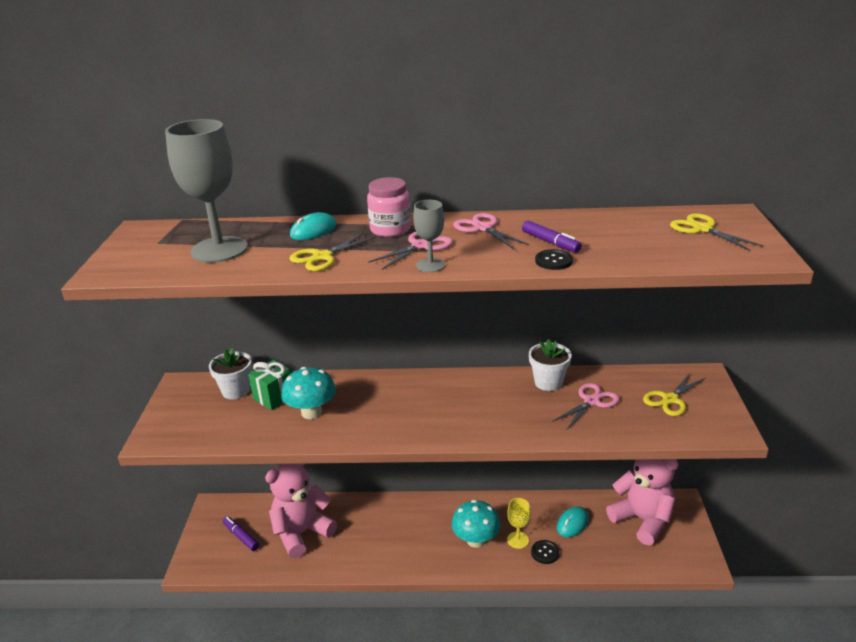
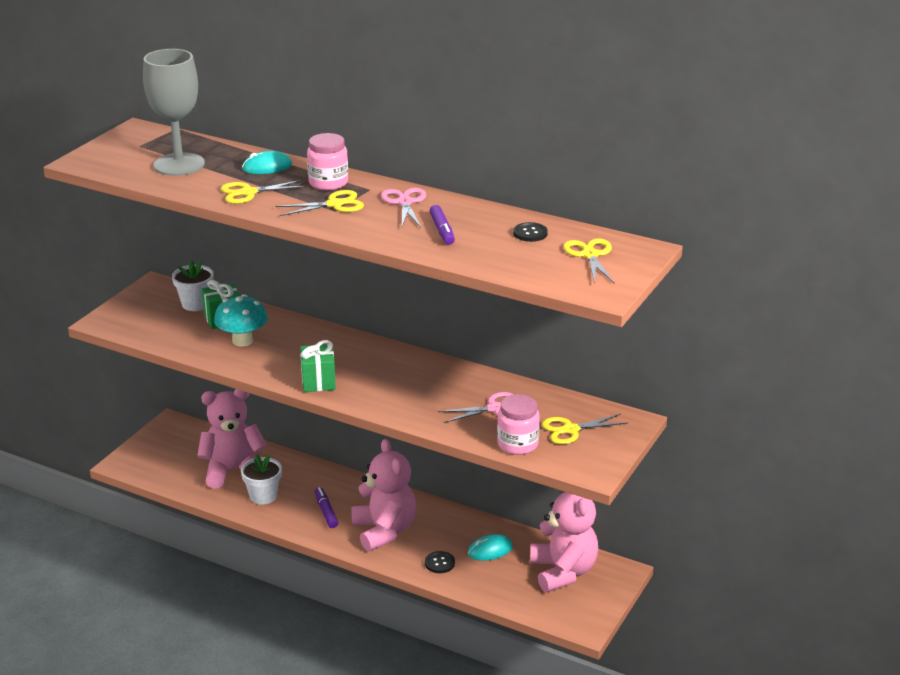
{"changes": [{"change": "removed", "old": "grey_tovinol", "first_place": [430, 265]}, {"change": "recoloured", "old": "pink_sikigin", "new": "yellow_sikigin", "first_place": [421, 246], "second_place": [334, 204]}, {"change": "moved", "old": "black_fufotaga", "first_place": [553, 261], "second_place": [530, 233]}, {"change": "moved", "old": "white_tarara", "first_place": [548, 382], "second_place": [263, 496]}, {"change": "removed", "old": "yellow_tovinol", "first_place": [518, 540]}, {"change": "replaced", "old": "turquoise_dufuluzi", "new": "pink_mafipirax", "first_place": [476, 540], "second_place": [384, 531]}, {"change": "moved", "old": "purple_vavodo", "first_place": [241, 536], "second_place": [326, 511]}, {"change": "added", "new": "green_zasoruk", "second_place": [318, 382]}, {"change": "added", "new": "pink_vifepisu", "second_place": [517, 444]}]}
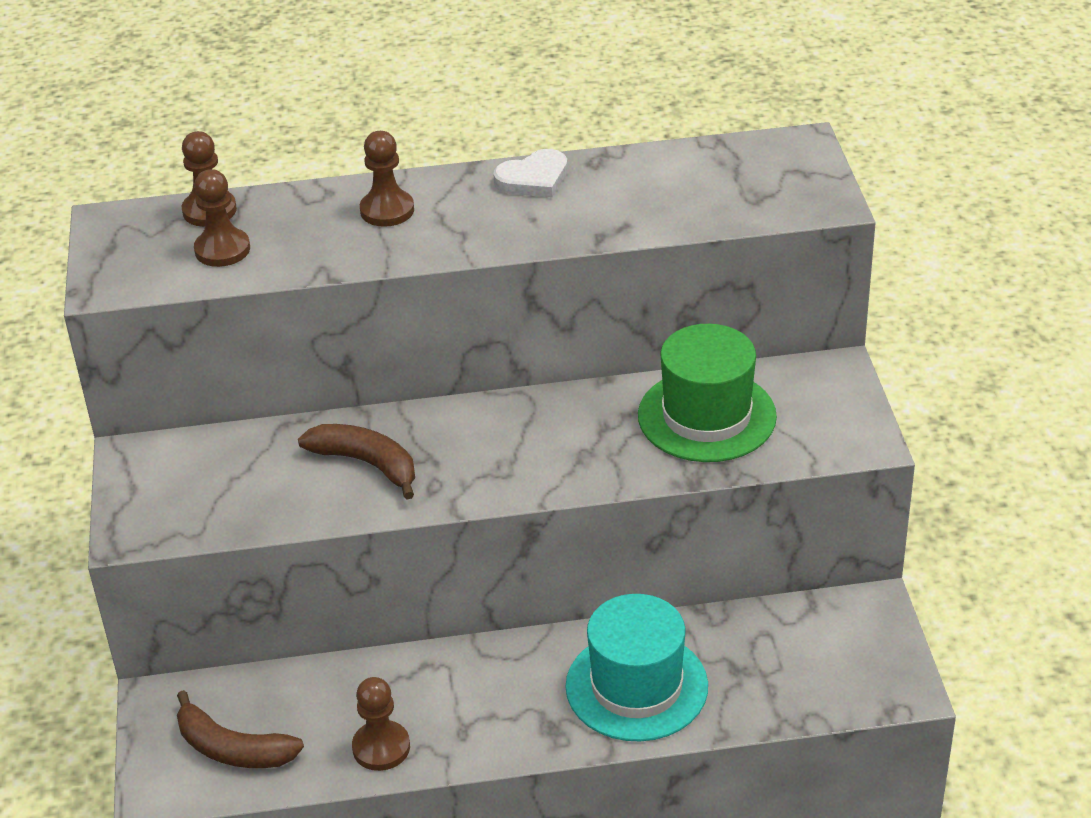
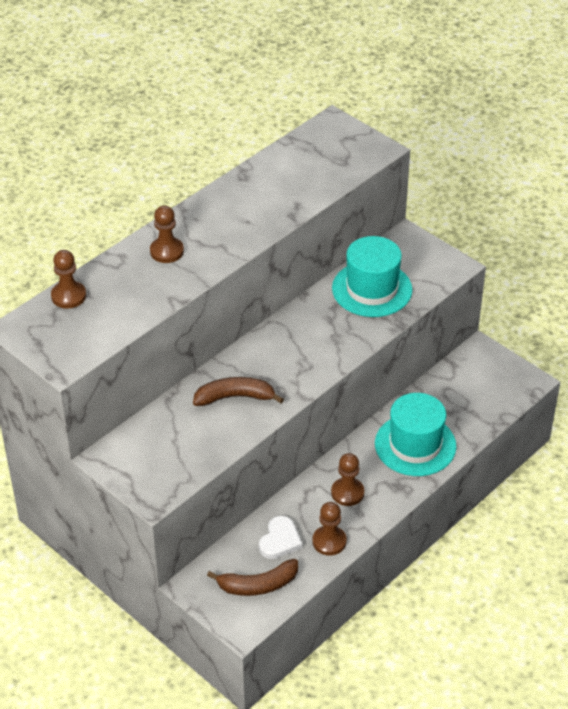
{"changes": [{"change": "moved", "old": "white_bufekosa", "first_place": [533, 179], "second_place": [280, 540]}, {"change": "moved", "old": "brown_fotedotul", "first_place": [222, 250], "second_place": [347, 493]}, {"change": "recoloured", "old": "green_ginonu", "new": "turquoise_ginonu", "first_place": [707, 416], "second_place": [372, 289]}]}
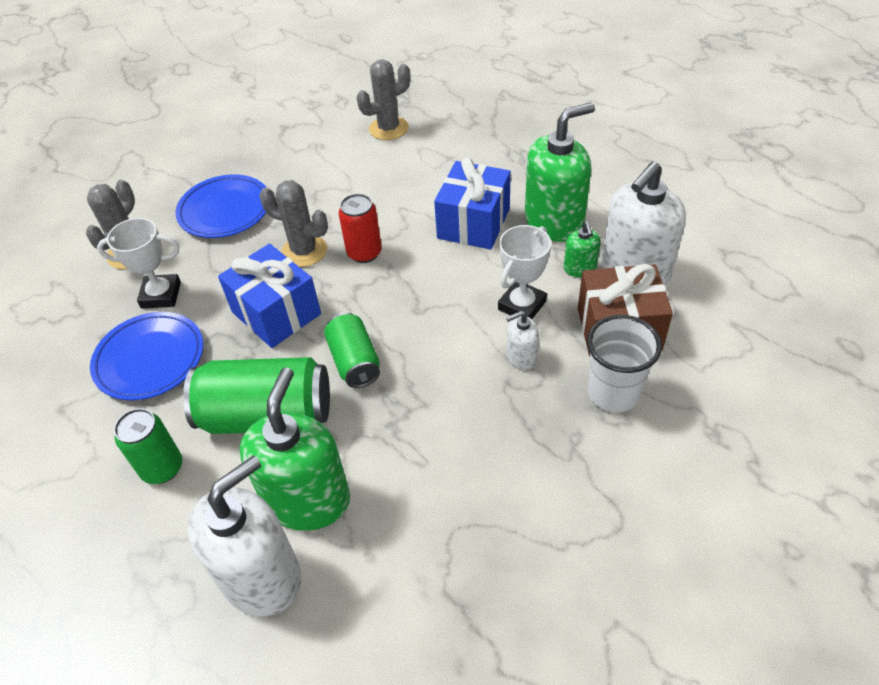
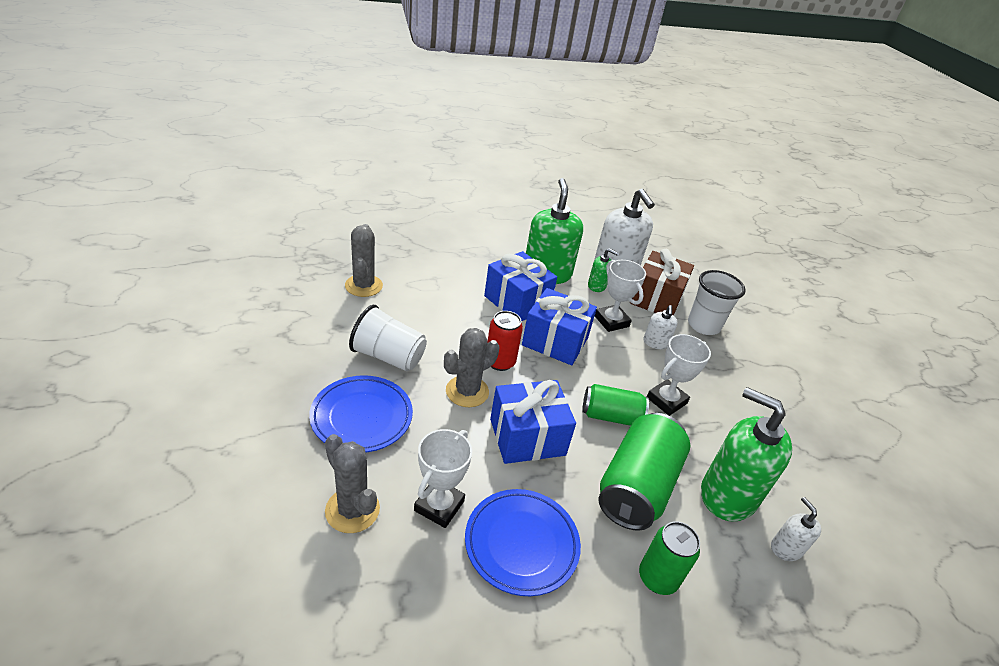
{"changes": [{"change": "resized", "old": "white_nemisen", "first_place": [261, 576], "second_place": [786, 548], "factor": 0.47}, {"change": "added", "new": "blue_zasoruk", "second_place": [555, 341]}, {"change": "added", "new": "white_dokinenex", "second_place": [388, 356]}, {"change": "added", "new": "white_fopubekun", "second_place": [666, 400]}]}
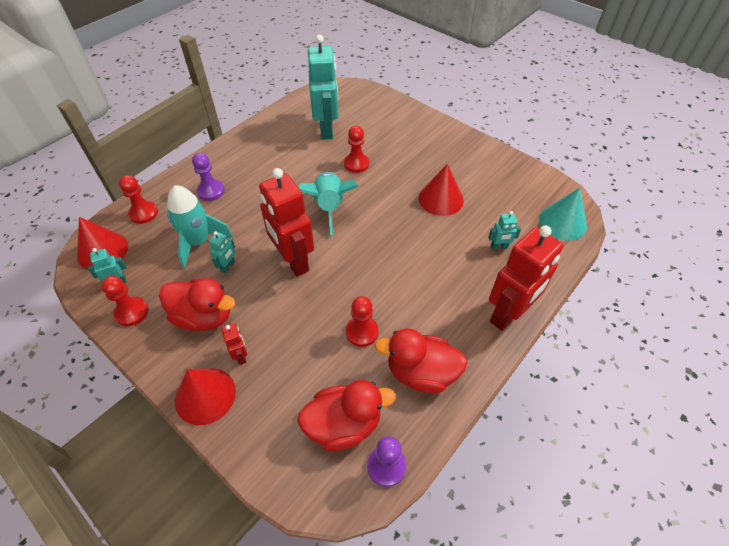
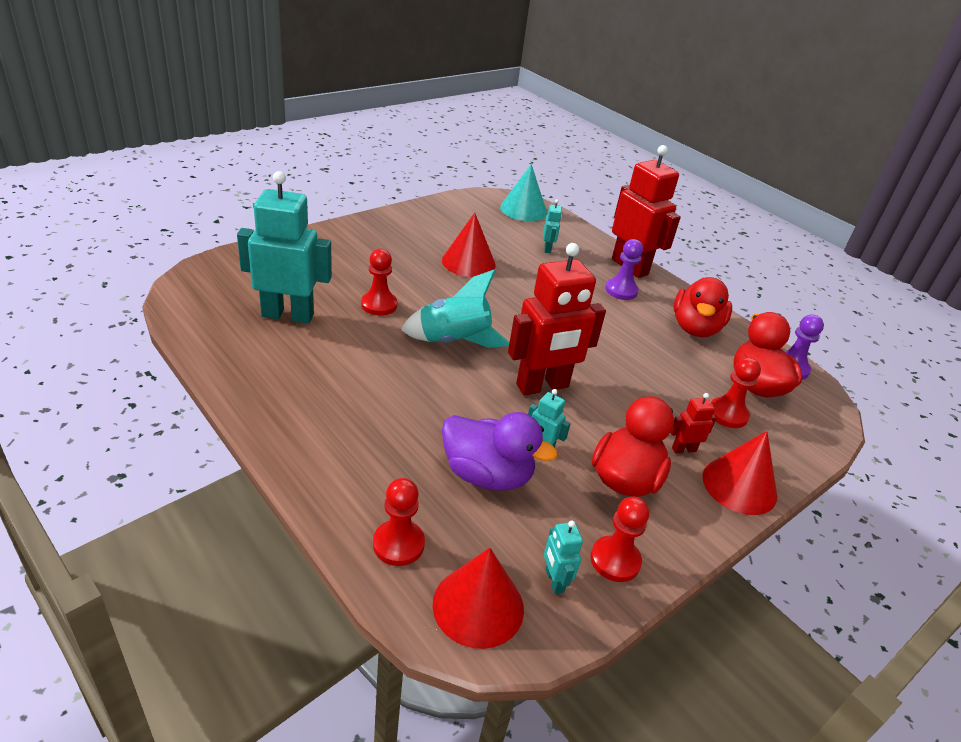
{"changes": [{"change": "moved", "old": "purple_fotedotul", "first_place": [211, 191], "second_place": [621, 290]}, {"change": "replaced", "old": "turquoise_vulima", "new": "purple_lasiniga", "first_place": [199, 242], "second_place": [487, 475]}, {"change": "moved", "old": "red_fotedotul", "first_place": [362, 332], "second_place": [727, 414]}]}
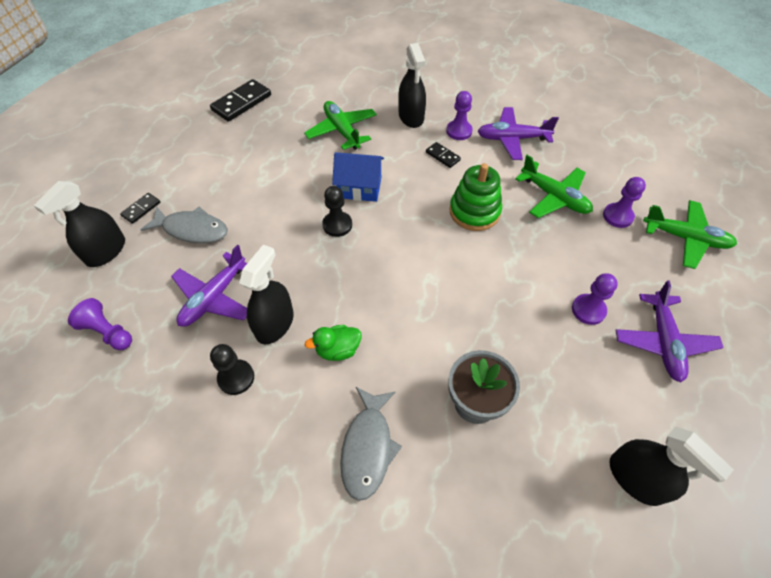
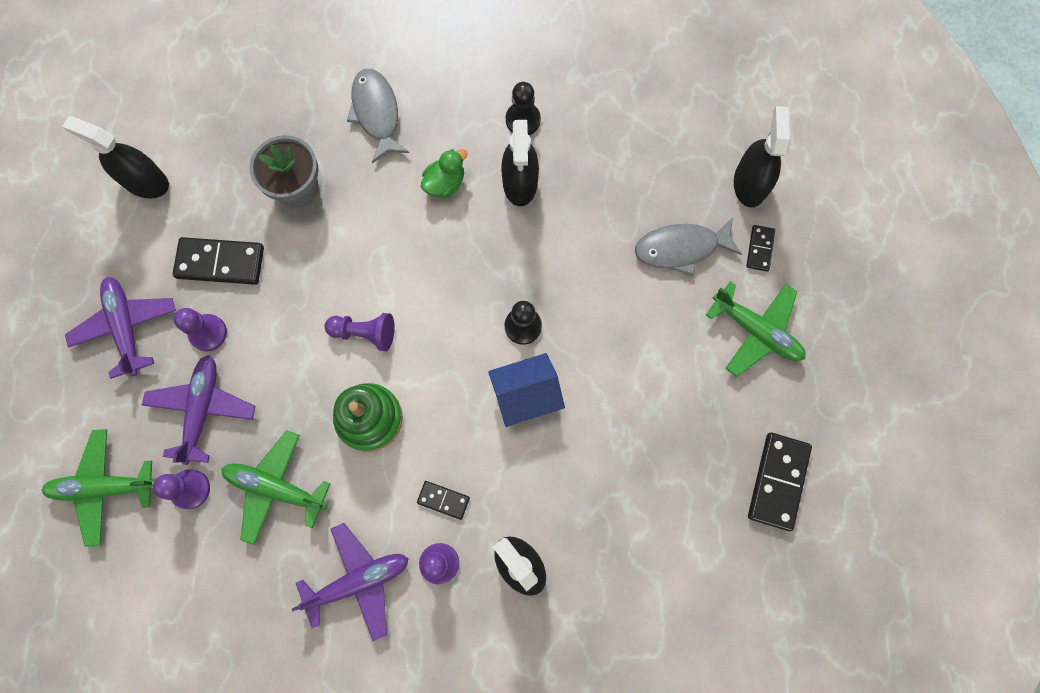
{"changes": [{"change": "moved", "old": "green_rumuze", "first_place": [342, 131], "second_place": [756, 331]}, {"change": "moved", "old": "purple_rumuze", "first_place": [214, 297], "second_place": [202, 409]}, {"change": "moved", "old": "purple_fotedotul", "first_place": [108, 332], "second_place": [365, 333]}, {"change": "added", "new": "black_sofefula", "second_place": [220, 262]}]}
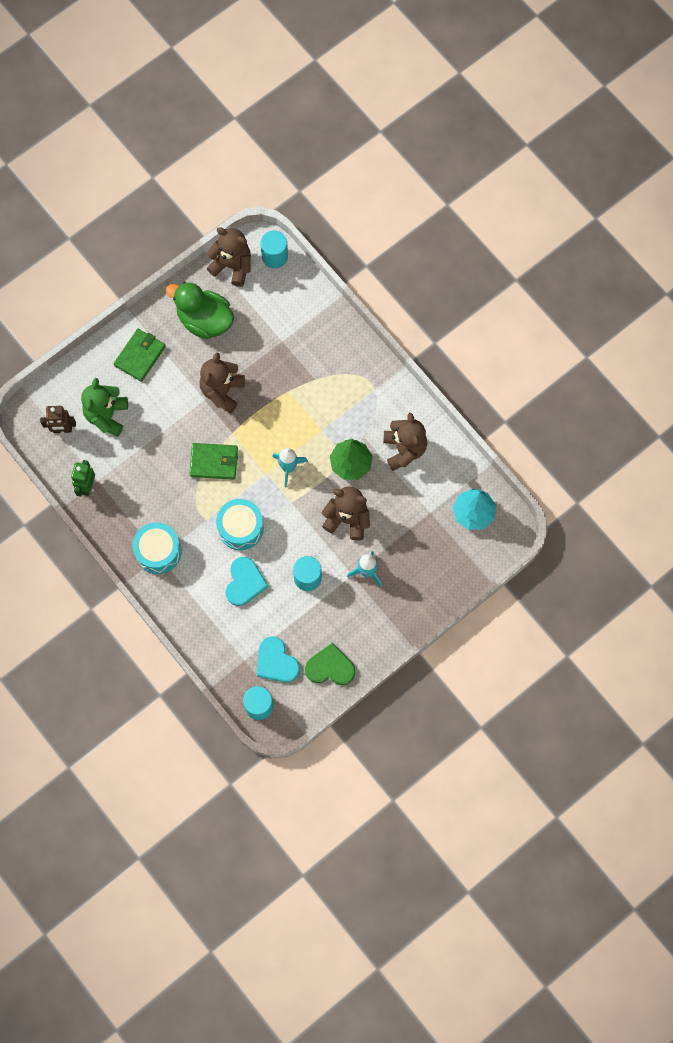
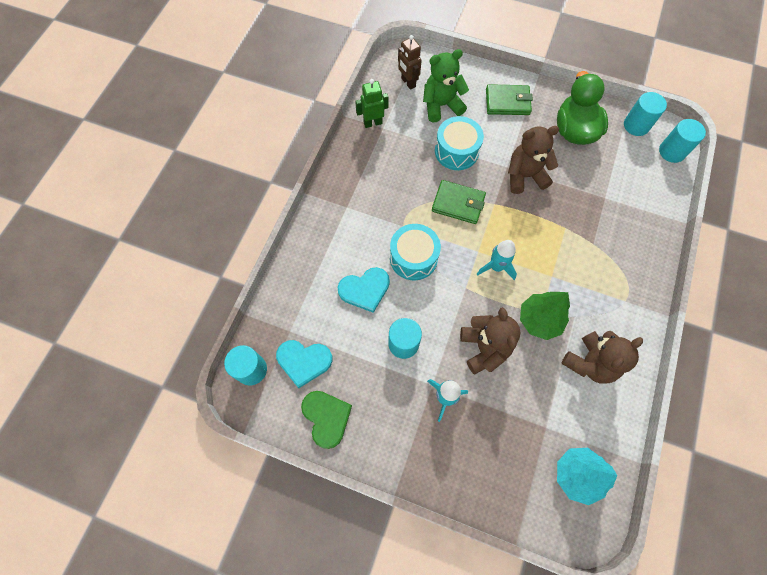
{"changes": [{"change": "replaced", "old": "brown_mafipirax", "new": "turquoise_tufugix", "first_place": [232, 266], "second_place": [636, 125]}, {"change": "turned", "old": "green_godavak", "first_place": [214, 462], "second_place": [458, 204], "degrees": -45}, {"change": "moved", "old": "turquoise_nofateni", "first_place": [158, 551], "second_place": [456, 151]}, {"change": "turned", "old": "turquoise_bufekosa", "first_place": [276, 662], "second_place": [304, 361], "degrees": -105}]}
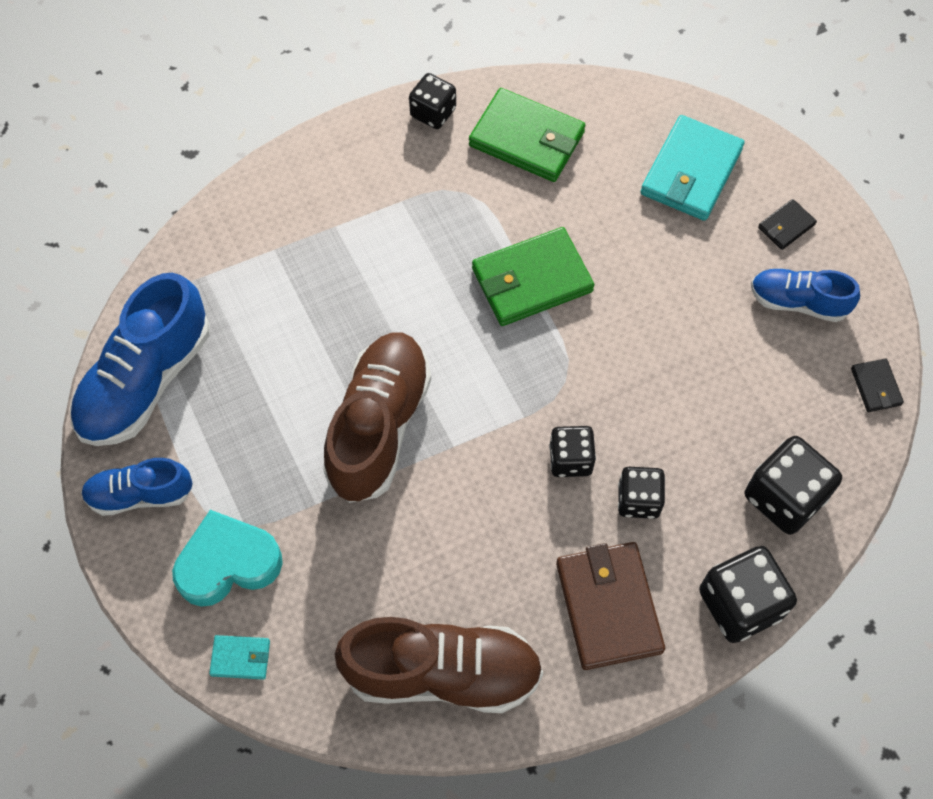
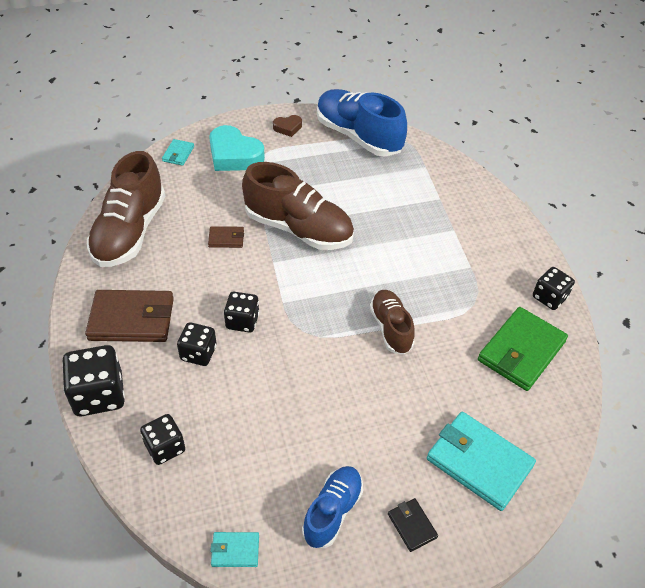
{"changes": [{"change": "replaced", "old": "green_godavak", "new": "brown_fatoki", "first_place": [531, 280], "second_place": [391, 328]}, {"change": "recoloured", "old": "black_godavak", "new": "turquoise_godavak", "first_place": [875, 387], "second_place": [235, 550]}, {"change": "resized", "old": "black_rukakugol", "first_place": [784, 497], "second_place": [165, 447], "factor": 0.64}, {"change": "replaced", "old": "blue_fatoki", "new": "brown_bufekosa", "first_place": [140, 494], "second_place": [288, 128]}, {"change": "turned", "old": "turquoise_bufekosa", "first_place": [228, 563], "second_place": [234, 155], "degrees": 135}, {"change": "added", "new": "brown_godavak", "second_place": [226, 239]}]}
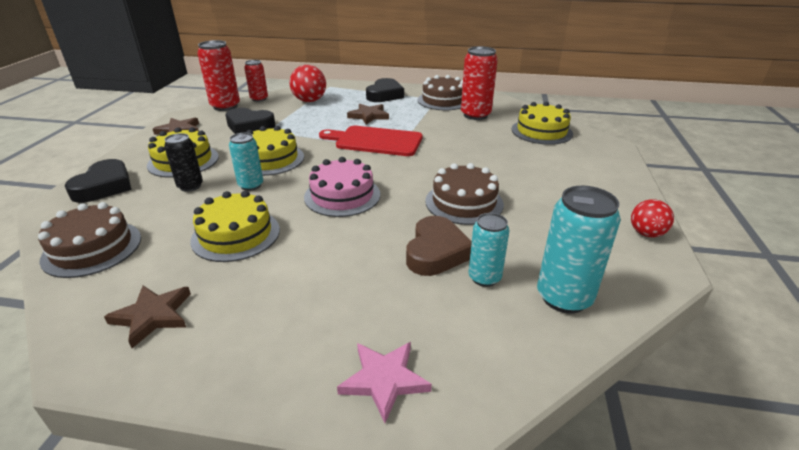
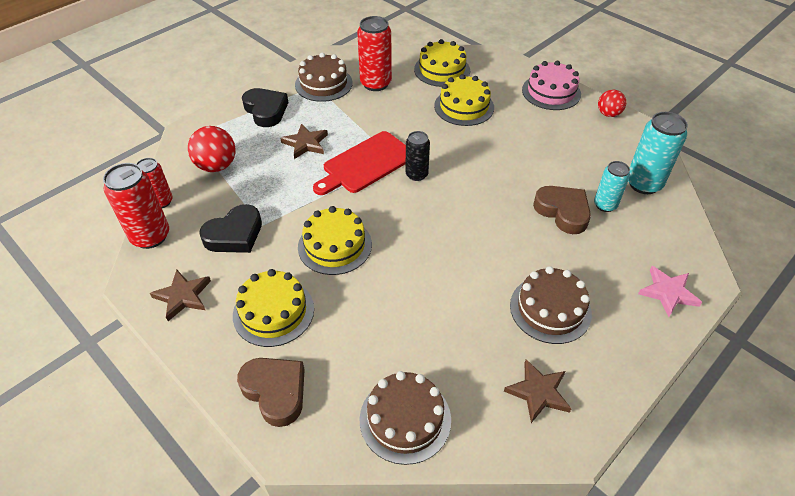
{"changes": [{"change": "moved", "old": "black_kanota", "first_place": [190, 186], "second_place": [416, 174]}, {"change": "removed", "old": "turquoise_kanota", "first_place": [251, 185]}, {"change": "moved", "old": "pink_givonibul", "first_place": [342, 196], "second_place": [551, 92]}, {"change": "recoloured", "old": "black_bufekosa", "new": "brown_bufekosa", "first_place": [104, 186], "second_place": [275, 391]}, {"change": "moved", "old": "brown_givonibul", "first_place": [464, 202], "second_place": [550, 309]}, {"change": "moved", "old": "yellow_givonibul", "first_place": [236, 235], "second_place": [464, 107]}]}
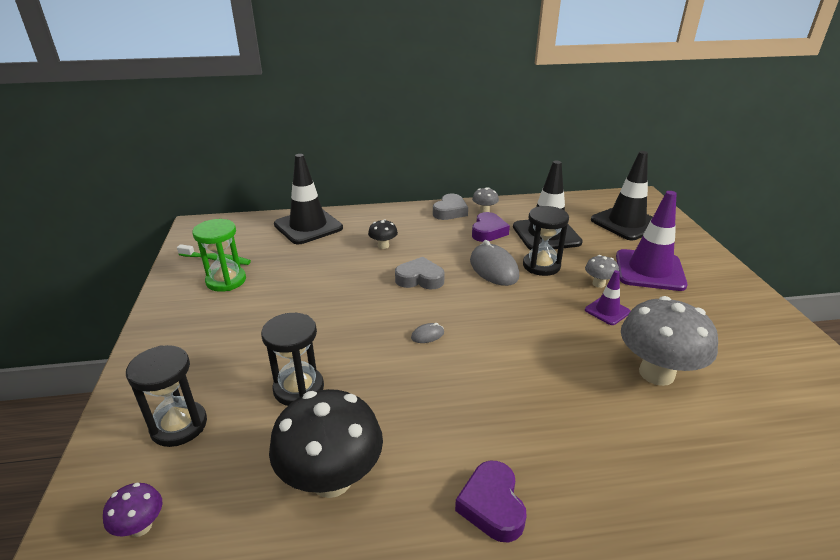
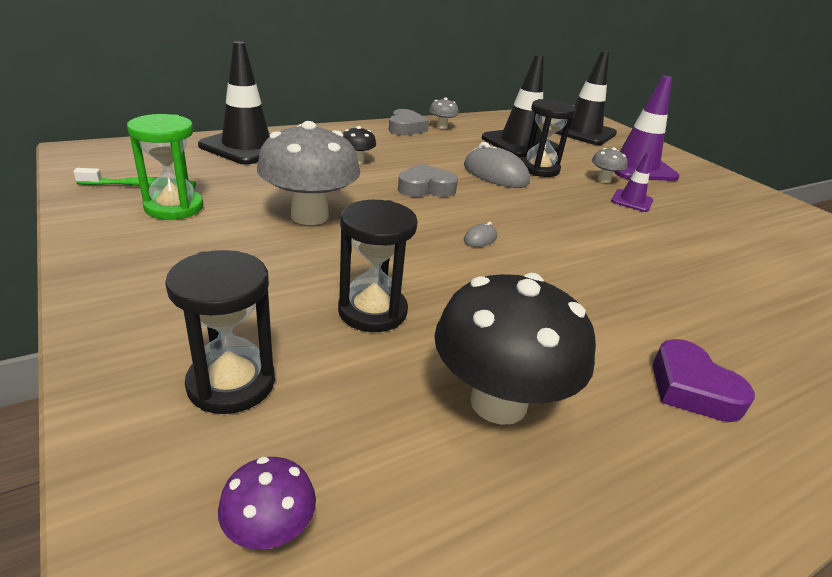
{"changes": [{"change": "removed", "old": "purple_bufekosa", "first_place": [488, 231]}, {"change": "moved", "old": "grey_dufuluzi", "first_place": [656, 373], "second_place": [309, 216]}]}
